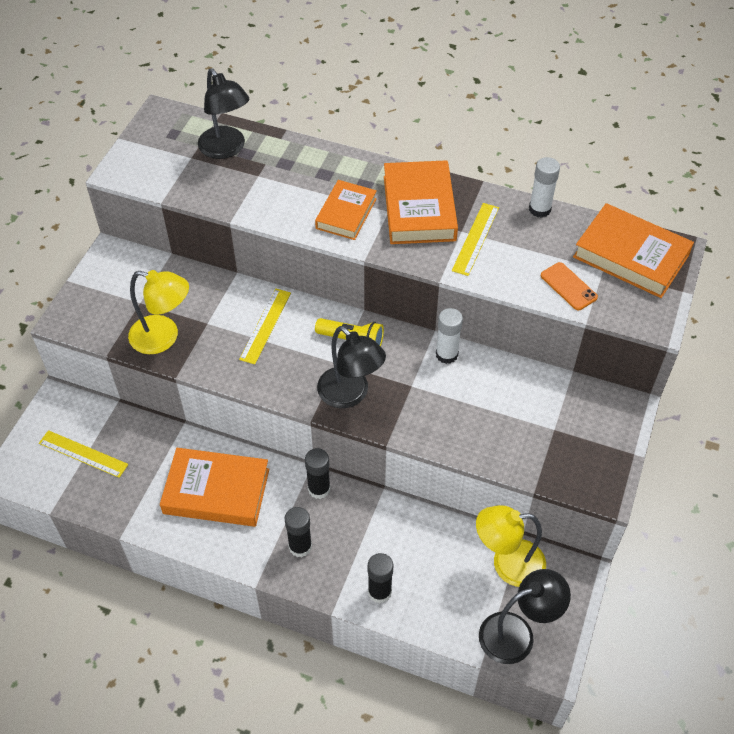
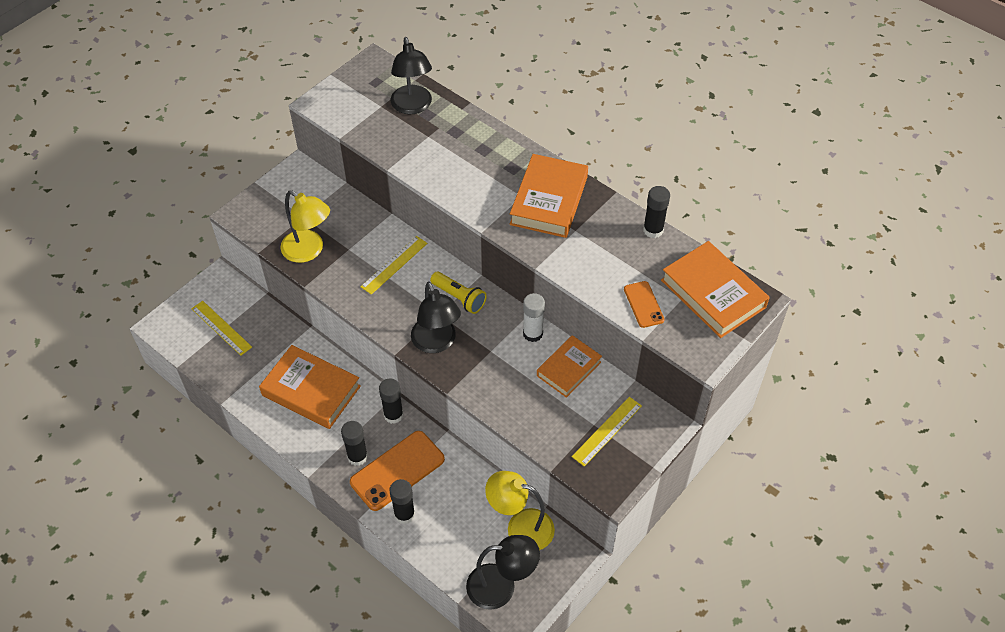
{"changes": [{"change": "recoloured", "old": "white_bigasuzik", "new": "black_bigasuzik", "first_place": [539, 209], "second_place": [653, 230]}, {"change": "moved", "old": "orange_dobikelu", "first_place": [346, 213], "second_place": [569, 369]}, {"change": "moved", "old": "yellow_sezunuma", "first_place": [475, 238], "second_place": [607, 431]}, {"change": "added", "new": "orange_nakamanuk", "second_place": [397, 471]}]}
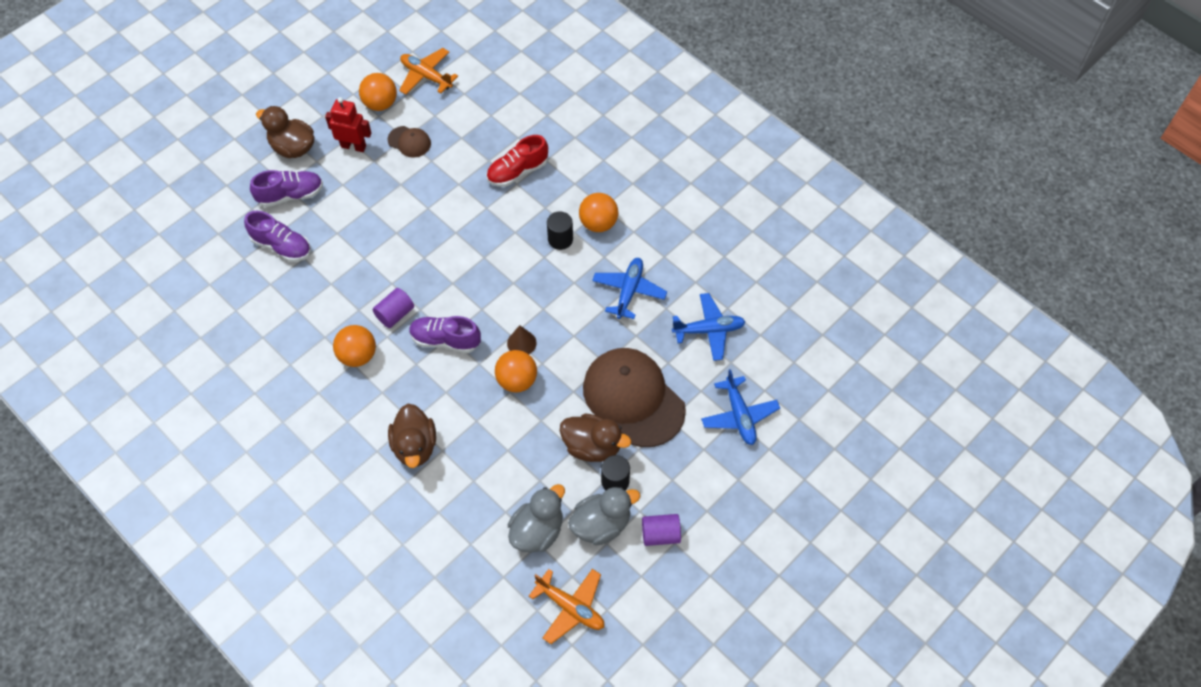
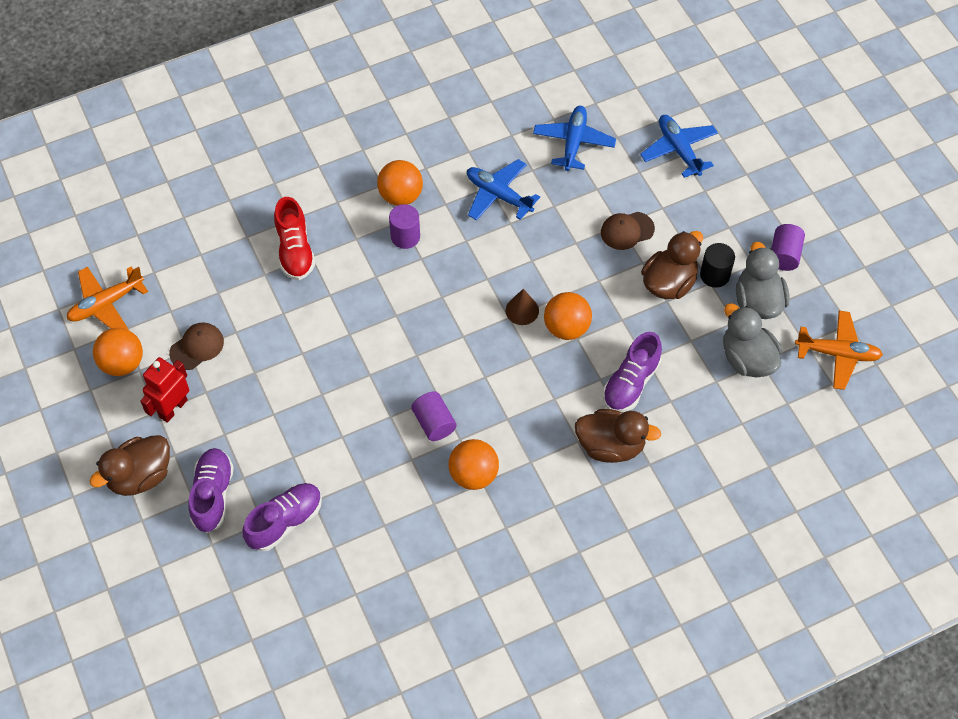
{"changes": [{"change": "recoloured", "old": "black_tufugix", "new": "purple_tufugix", "first_place": [560, 239], "second_place": [405, 236]}, {"change": "moved", "old": "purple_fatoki", "first_place": [445, 340], "second_place": [630, 383]}, {"change": "resized", "old": "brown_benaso", "first_place": [633, 398], "second_place": [627, 231], "factor": 0.45}, {"change": "turned", "old": "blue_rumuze", "first_place": [739, 415], "second_place": [679, 150], "degrees": -120}, {"change": "turned", "old": "orange_rumuze", "first_place": [570, 607], "second_place": [837, 354], "degrees": 45}]}
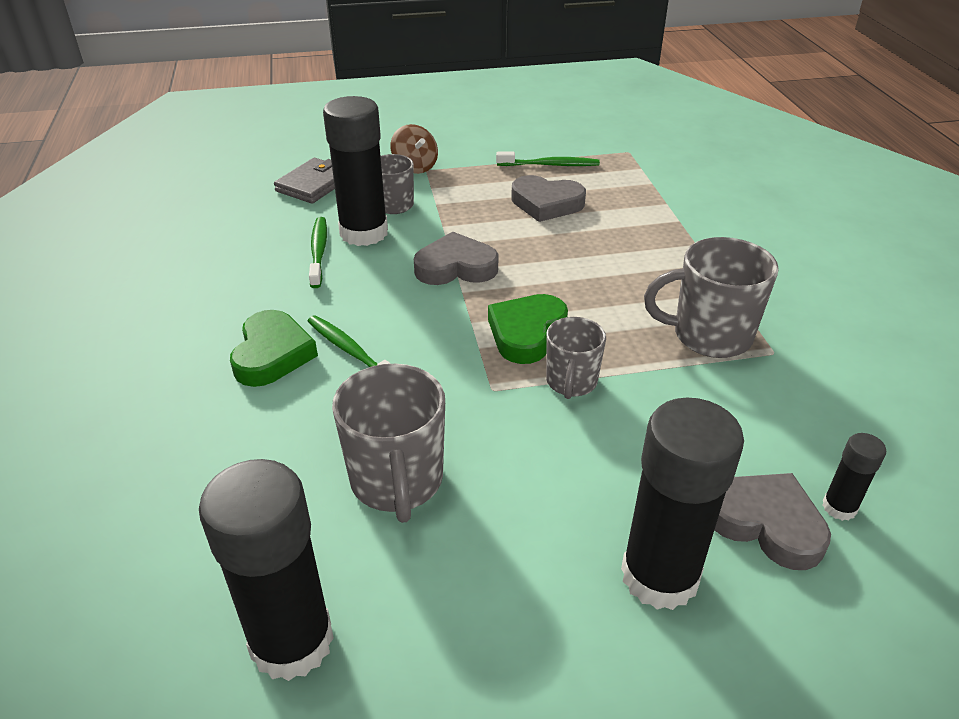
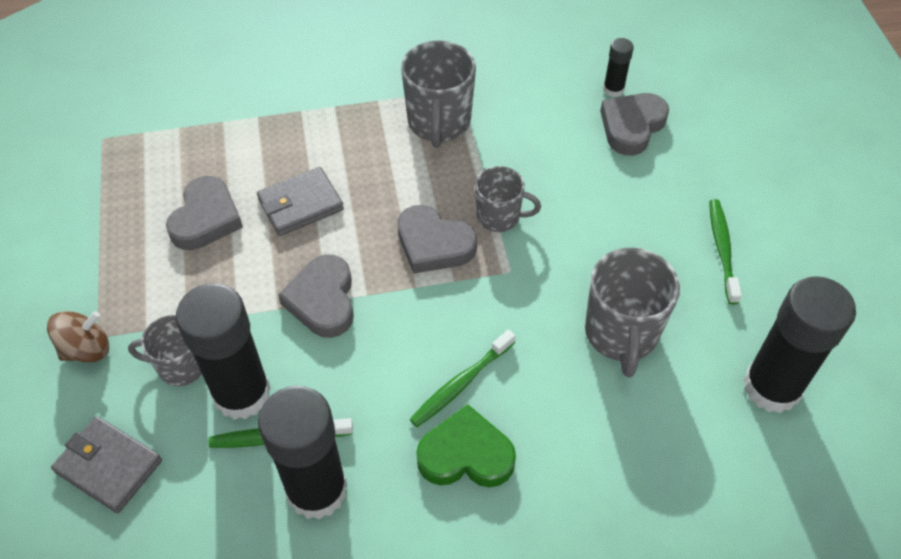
{"changes": [{"change": "moved", "old": "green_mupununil", "first_place": [550, 165], "second_place": [722, 249]}, {"change": "recoloured", "old": "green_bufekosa", "new": "grey_bufekosa", "first_place": [526, 333], "second_place": [434, 244]}, {"change": "turned", "old": "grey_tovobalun", "first_place": [397, 482], "second_place": [621, 334], "degrees": 105}, {"change": "moved", "old": "black_bigasuzik", "first_place": [659, 576], "second_place": [317, 490]}, {"change": "added", "new": "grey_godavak", "second_place": [300, 204]}]}
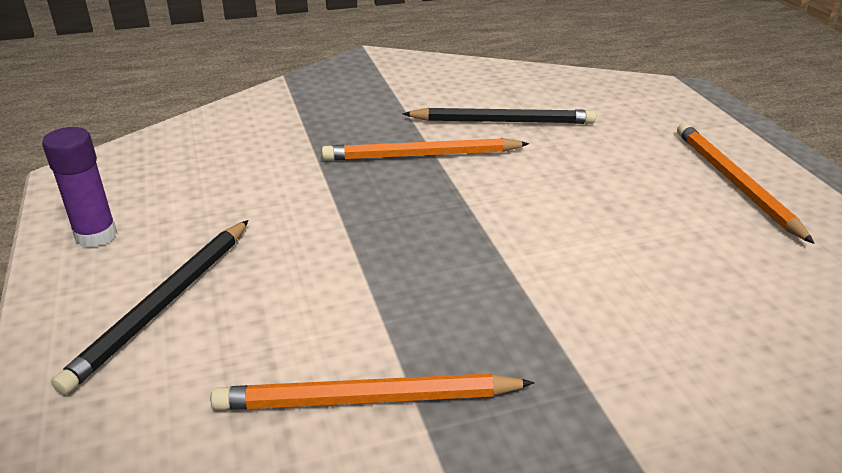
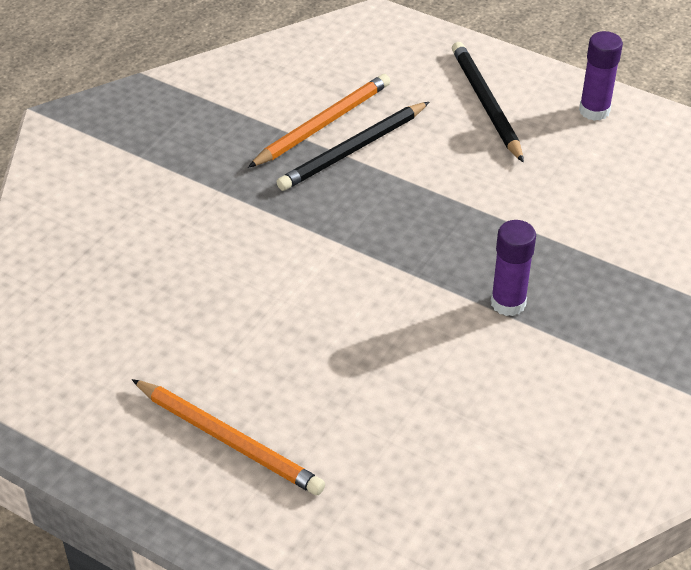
{"changes": [{"change": "moved", "old": "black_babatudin", "first_place": [502, 121], "second_place": [353, 150]}, {"change": "replaced", "old": "orange_babatudin", "new": "purple_bigasuzik", "first_place": [422, 155], "second_place": [508, 303]}]}
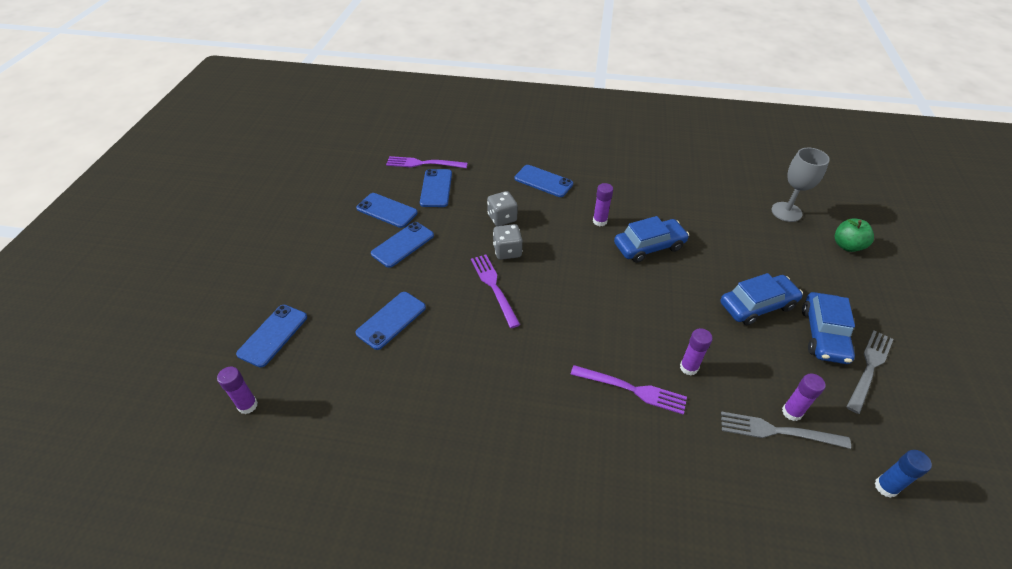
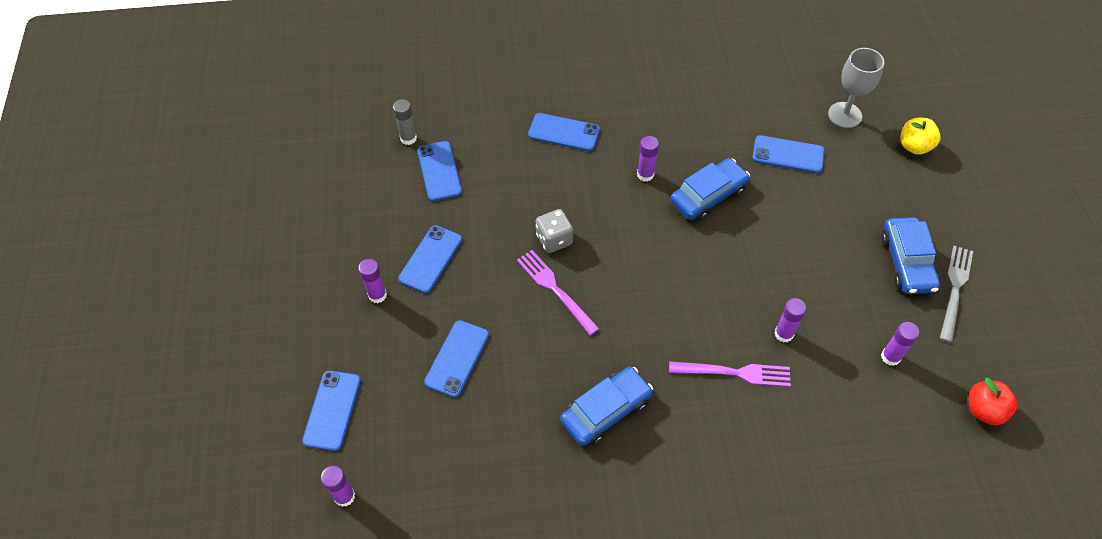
{"changes": [{"change": "replaced", "old": "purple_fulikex", "new": "grey_bigasuzik", "first_place": [422, 163], "second_place": [408, 138]}, {"change": "removed", "old": "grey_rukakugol", "first_place": [502, 218]}, {"change": "moved", "old": "blue_nakamanuk", "first_place": [387, 210], "second_place": [788, 155]}, {"change": "recoloured", "old": "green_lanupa", "new": "yellow_lanupa", "first_place": [847, 246], "second_place": [914, 146]}, {"change": "moved", "old": "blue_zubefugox", "first_place": [757, 305], "second_place": [606, 411]}, {"change": "removed", "old": "grey_fulikex", "first_place": [777, 431]}, {"change": "replaced", "old": "blue_bigasuzik", "new": "red_lanupa", "first_place": [885, 487], "second_place": [984, 410]}, {"change": "added", "new": "purple_bigasuzik", "second_place": [377, 295]}]}
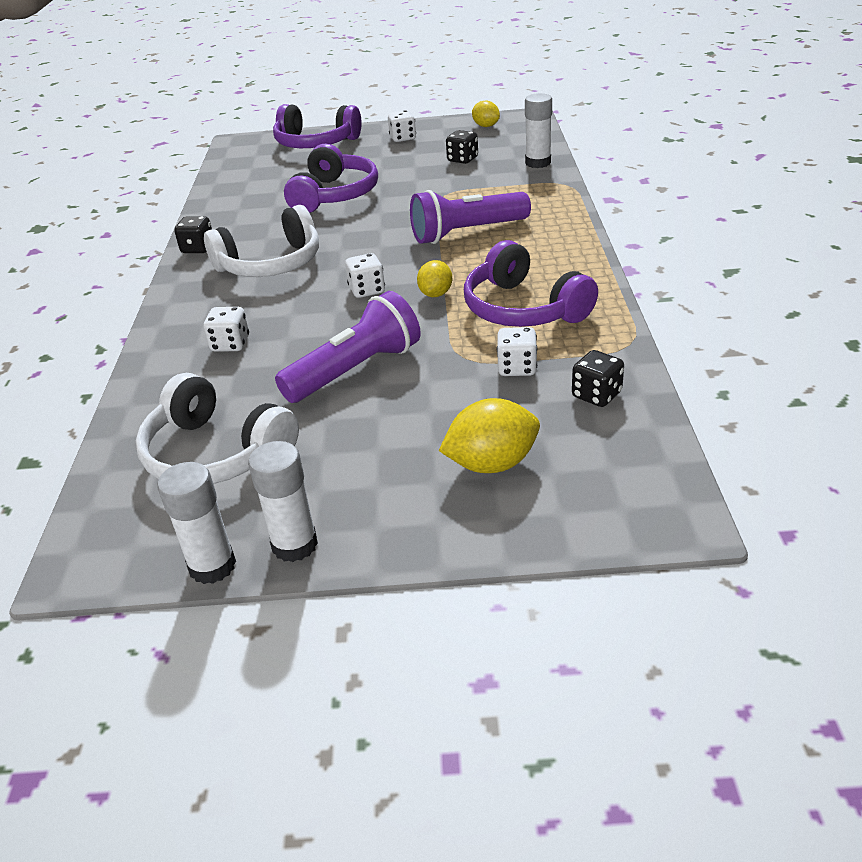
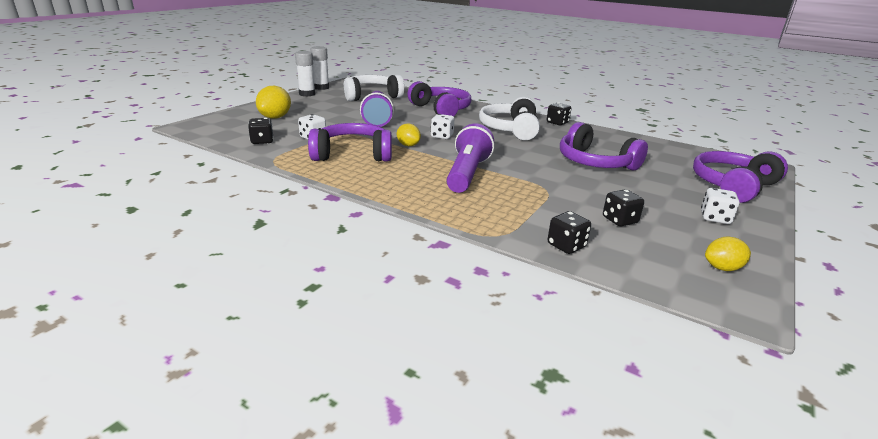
{"changes": [{"change": "replaced", "old": "white_bigasuzik", "new": "black_rukakugol", "first_place": [538, 163], "second_place": [566, 246]}, {"change": "replaced", "old": "white_rukakugol", "new": "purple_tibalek", "first_place": [230, 344], "second_place": [441, 109]}]}
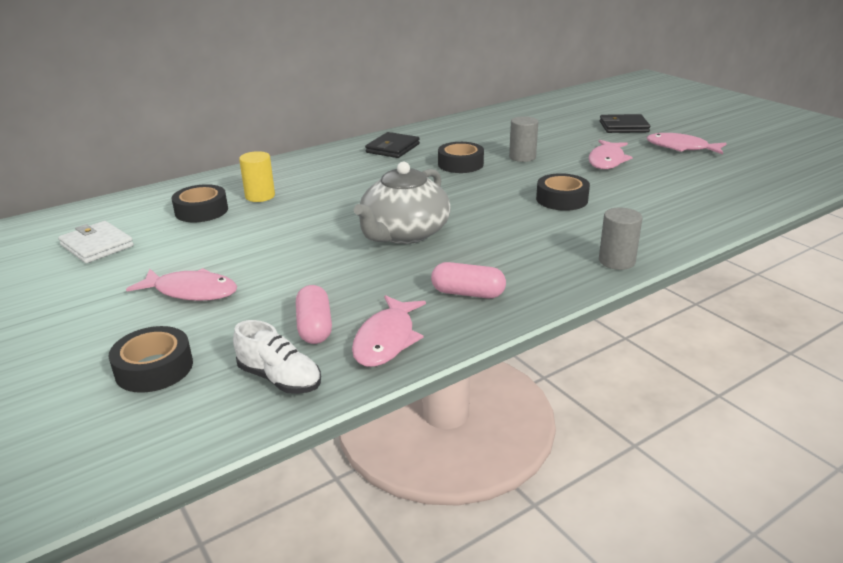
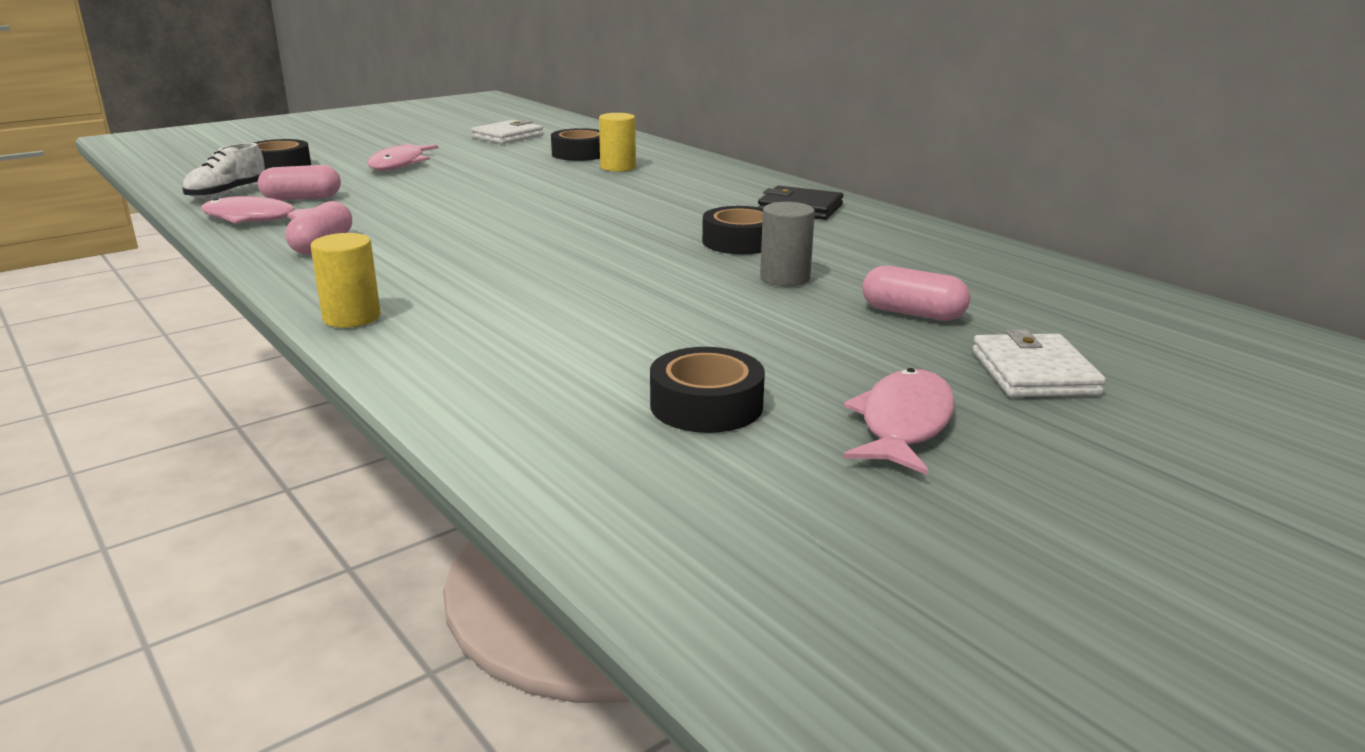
{"changes": [{"change": "recoloured", "old": "black_godavak", "new": "white_godavak", "first_place": [623, 127], "second_place": [1034, 372]}, {"change": "removed", "old": "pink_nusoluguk", "first_place": [607, 161]}, {"change": "removed", "old": "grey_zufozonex", "first_place": [404, 233]}, {"change": "moved", "old": "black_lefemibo", "first_place": [562, 199], "second_place": [706, 405]}, {"change": "recoloured", "old": "grey_tufugix", "new": "yellow_tufugix", "first_place": [616, 261], "second_place": [352, 317]}, {"change": "added", "new": "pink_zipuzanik", "second_place": [913, 313]}]}
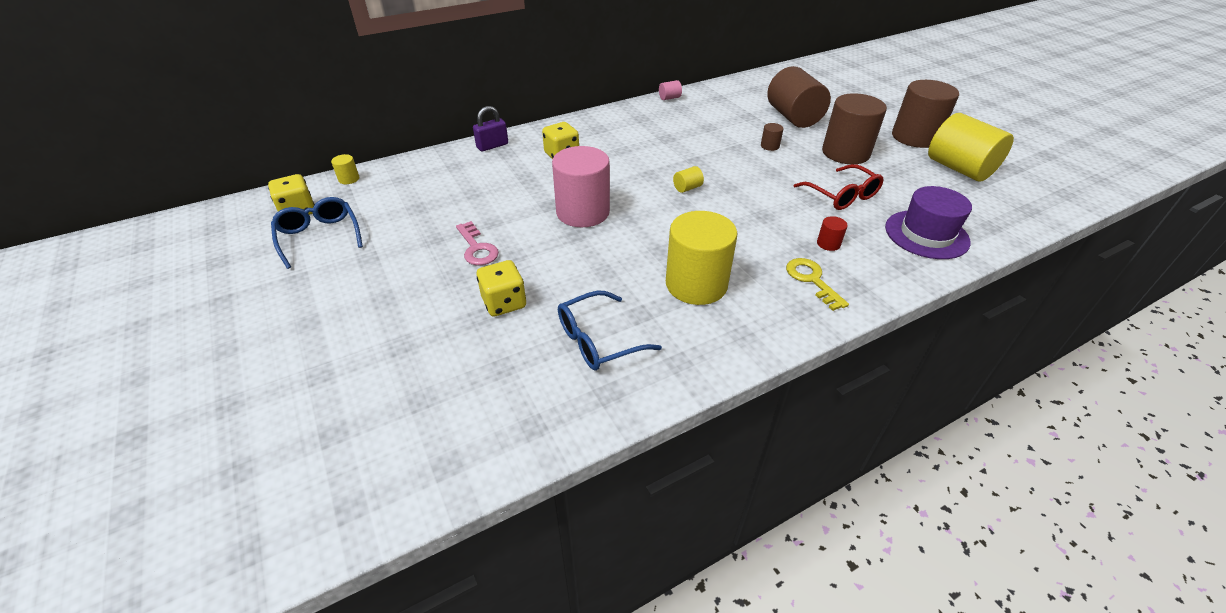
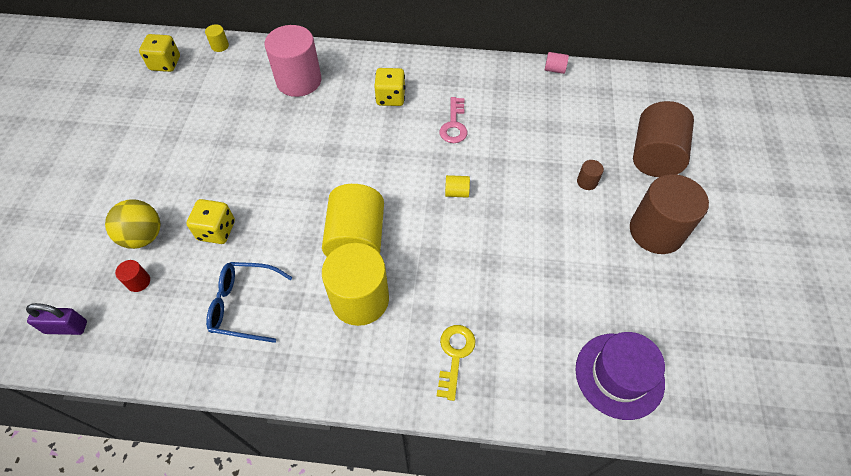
{"changes": [{"change": "removed", "old": "brown_tufugix", "first_place": [915, 137]}, {"change": "moved", "old": "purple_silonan", "first_place": [492, 146], "second_place": [66, 327]}, {"change": "moved", "old": "yellow_tufugix", "first_place": [959, 169], "second_place": [356, 239]}, {"change": "moved", "old": "pink_tufugix", "first_place": [583, 212], "second_place": [299, 81]}, {"change": "removed", "old": "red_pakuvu", "first_place": [842, 196]}, {"change": "removed", "old": "blue_pakuvu", "first_place": [319, 236]}, {"change": "moved", "old": "red_tufugix", "first_place": [828, 244], "second_place": [138, 282]}, {"change": "moved", "old": "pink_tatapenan", "first_place": [477, 248], "second_place": [454, 125]}, {"change": "added", "new": "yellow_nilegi", "second_place": [143, 236]}]}
